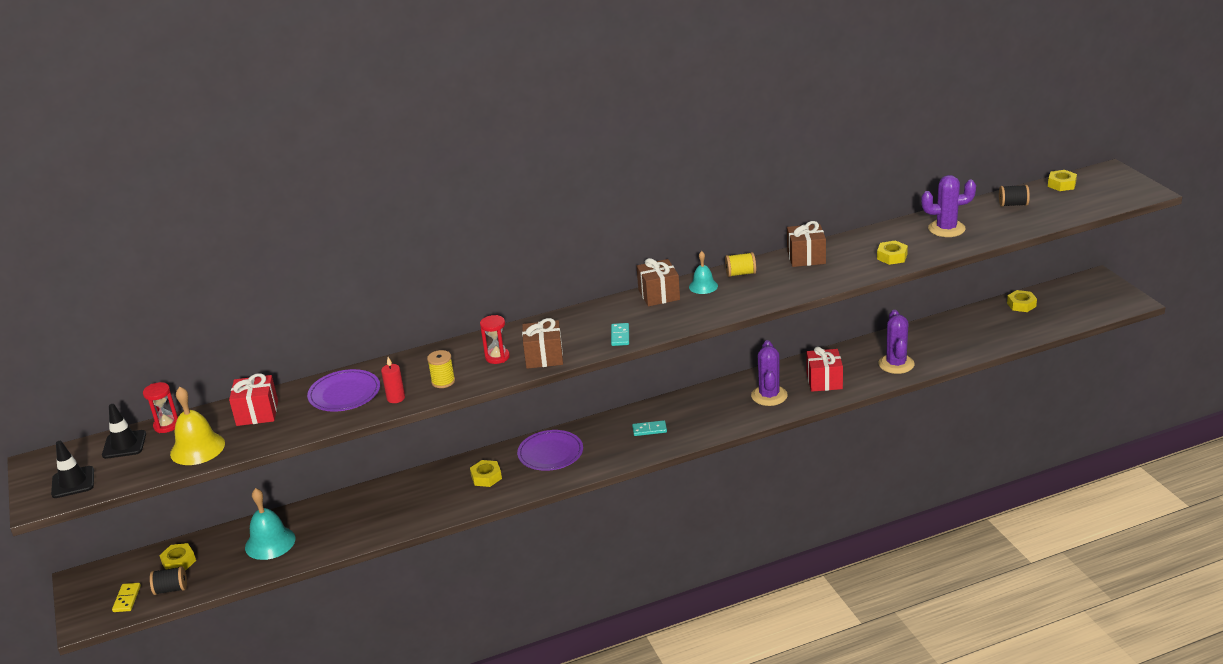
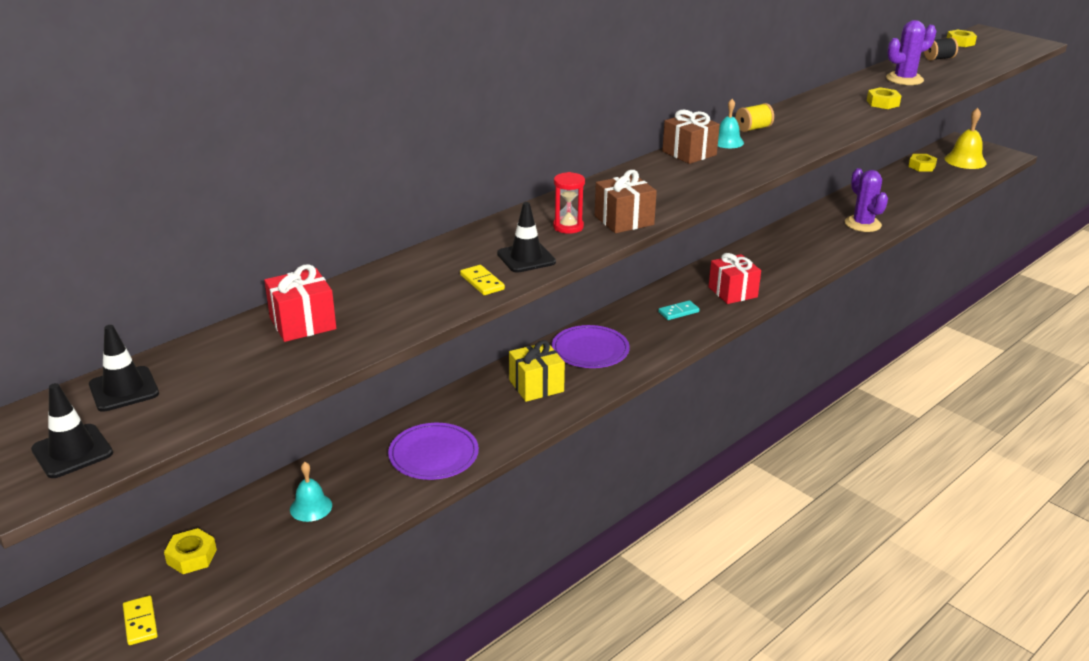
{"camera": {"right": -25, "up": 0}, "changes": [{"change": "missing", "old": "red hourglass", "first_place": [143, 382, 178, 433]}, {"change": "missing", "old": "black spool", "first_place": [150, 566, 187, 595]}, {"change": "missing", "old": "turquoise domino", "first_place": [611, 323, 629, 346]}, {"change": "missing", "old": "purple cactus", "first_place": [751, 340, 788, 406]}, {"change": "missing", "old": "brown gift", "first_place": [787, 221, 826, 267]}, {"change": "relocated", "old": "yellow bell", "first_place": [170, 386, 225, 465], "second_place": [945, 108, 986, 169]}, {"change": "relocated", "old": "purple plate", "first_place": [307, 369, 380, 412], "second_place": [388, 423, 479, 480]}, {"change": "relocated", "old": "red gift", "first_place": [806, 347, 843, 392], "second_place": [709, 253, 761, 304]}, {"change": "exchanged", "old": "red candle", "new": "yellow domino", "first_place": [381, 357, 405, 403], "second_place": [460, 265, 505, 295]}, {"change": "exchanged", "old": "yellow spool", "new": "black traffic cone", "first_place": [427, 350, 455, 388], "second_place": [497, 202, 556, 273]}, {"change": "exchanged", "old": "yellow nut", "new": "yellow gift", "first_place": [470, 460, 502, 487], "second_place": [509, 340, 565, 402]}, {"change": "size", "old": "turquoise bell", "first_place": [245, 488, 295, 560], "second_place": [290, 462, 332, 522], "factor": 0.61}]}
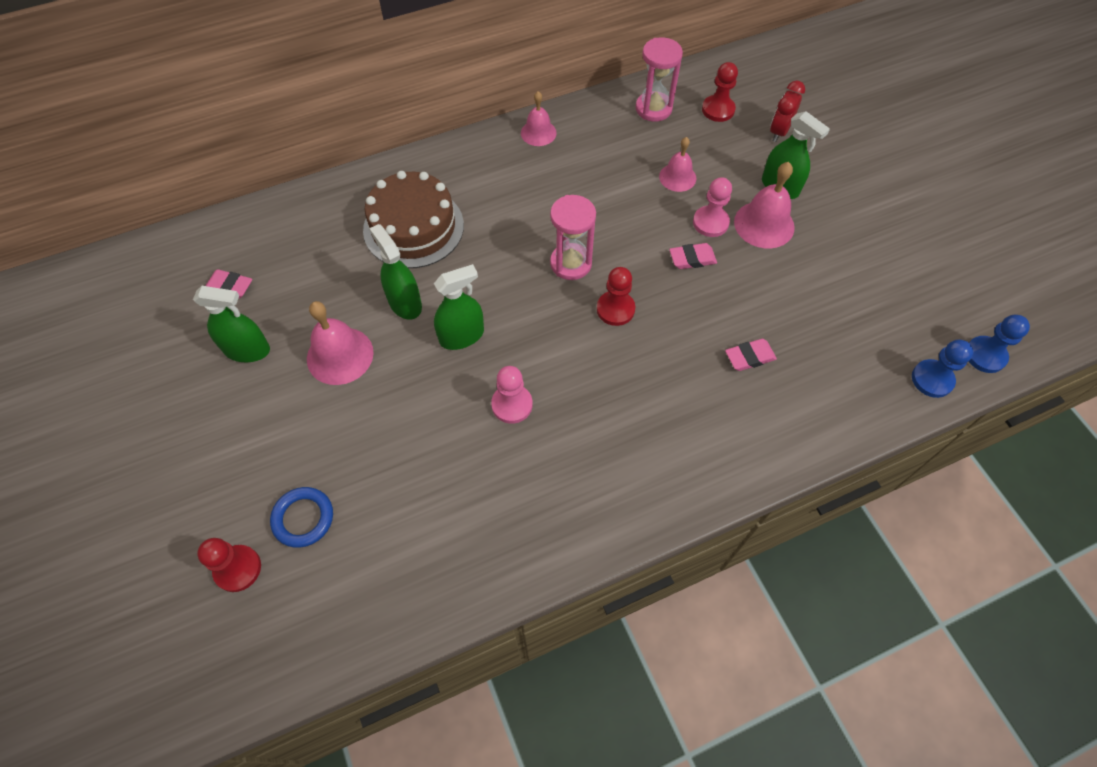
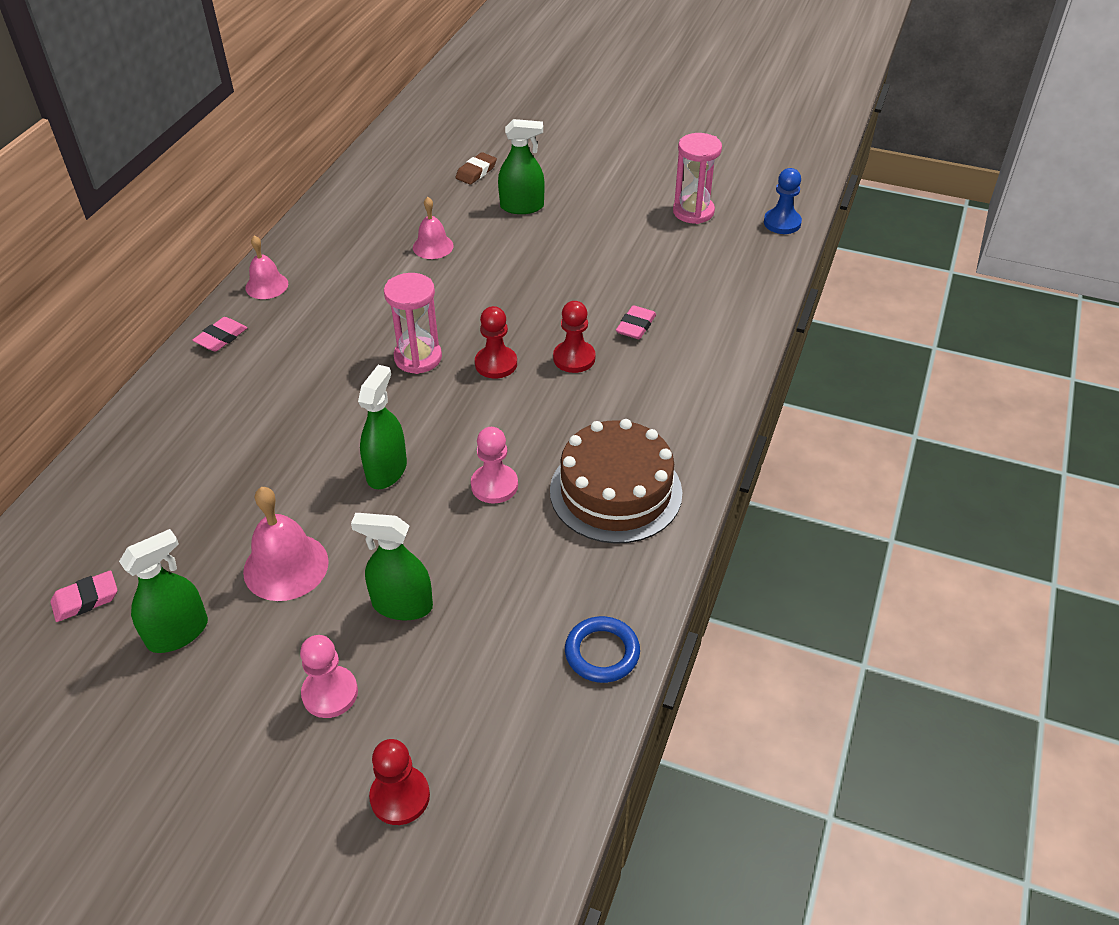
{"camera": {"right": -45, "up": -15}, "changes": [{"change": "missing", "old": "pink bell", "first_place": [734, 162, 795, 248]}, {"change": "missing", "old": "blue pawn", "first_place": [912, 339, 973, 398]}, {"change": "relocated", "old": "blue ring", "first_place": [270, 487, 333, 547], "second_place": [565, 616, 640, 683]}, {"change": "relocated", "old": "brown cake", "first_place": [363, 171, 464, 268], "second_place": [550, 419, 682, 544]}, {"change": "relocated", "old": "green spray bottle", "first_place": [369, 224, 422, 320], "second_place": [351, 513, 433, 620]}, {"change": "relocated", "old": "pink hourglass", "first_place": [636, 37, 683, 122], "second_place": [673, 133, 722, 224]}, {"change": "relocated", "old": "pink eraser", "first_place": [669, 243, 717, 269], "second_place": [192, 317, 247, 352]}, {"change": "relocated", "old": "pink pawn", "first_place": [693, 177, 732, 237], "second_place": [300, 635, 358, 718]}, {"change": "relocated", "old": "red pawn", "first_place": [702, 62, 738, 122], "second_place": [553, 301, 596, 373]}, {"change": "exchanged", "old": "red clock", "new": "brown eraser", "first_place": [770, 81, 805, 142], "second_place": [455, 152, 497, 185]}]}
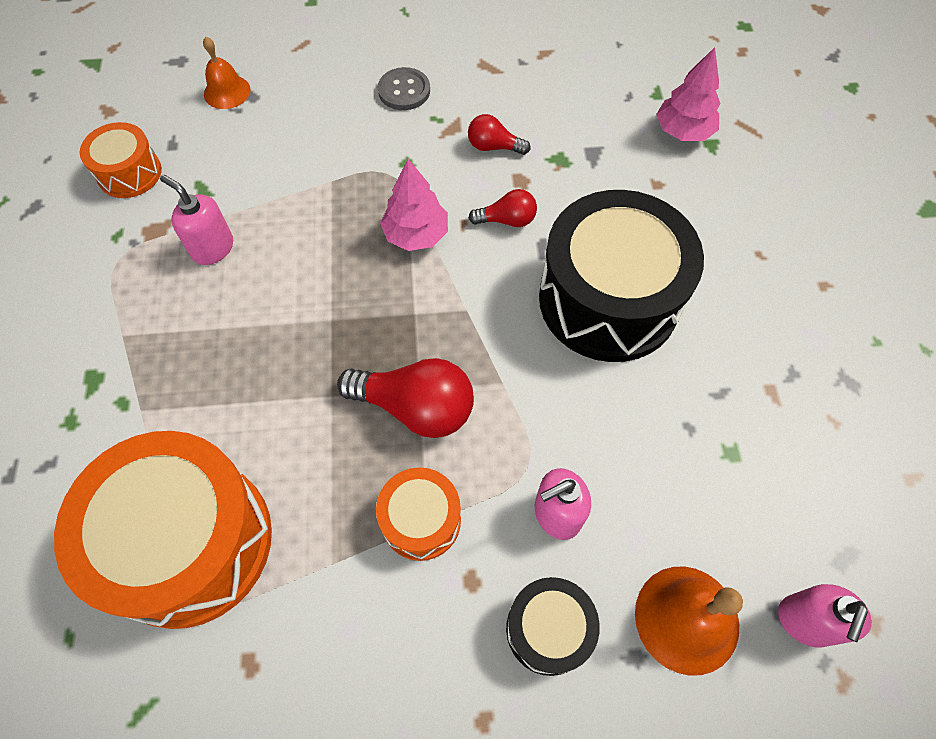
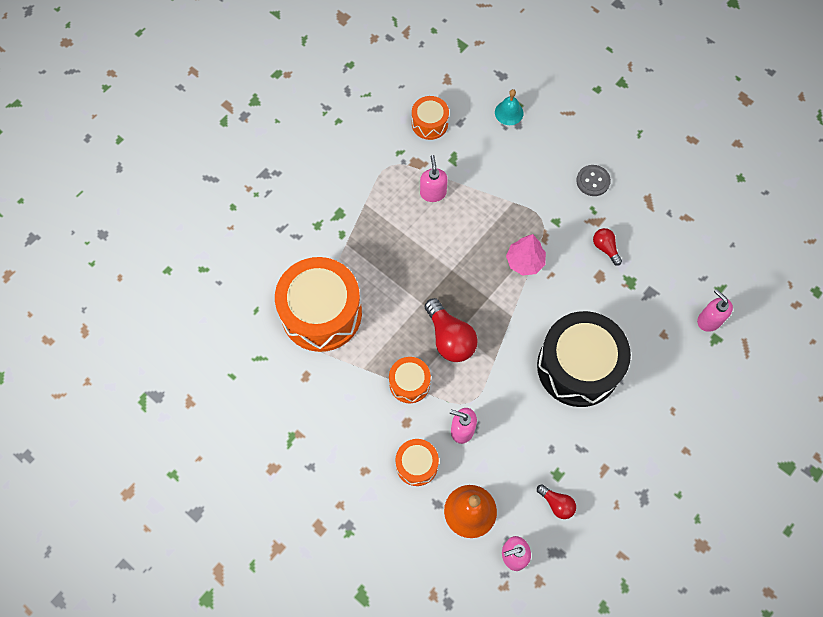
{"camera": {"right": 45, "up": 5}, "changes": [{"change": "relocated", "old": "red light bulb", "first_place": [469, 189, 537, 227], "second_place": [537, 484, 576, 519]}, {"change": "exchanged", "old": "pink tree", "new": "pink soap dispenser", "first_place": [656, 47, 721, 141], "second_place": [697, 289, 733, 332]}, {"change": "colour", "old": "orange bell", "new": "turquoise bell", "first_place": [203, 37, 251, 109], "second_place": [495, 89, 524, 125]}, {"change": "colour", "old": "black drum", "new": "orange drum", "first_place": [506, 577, 600, 676], "second_place": [395, 439, 439, 486]}]}
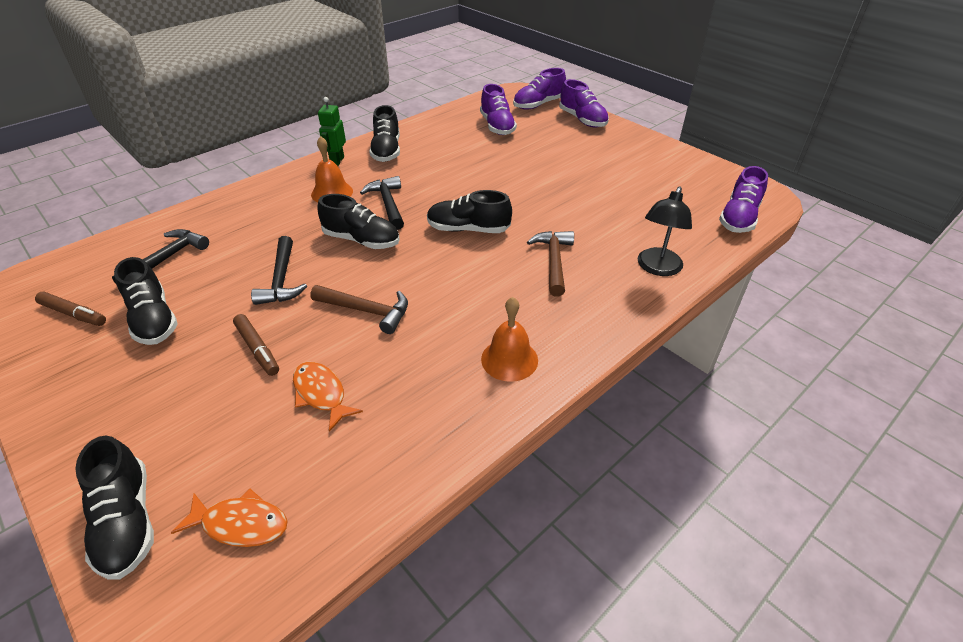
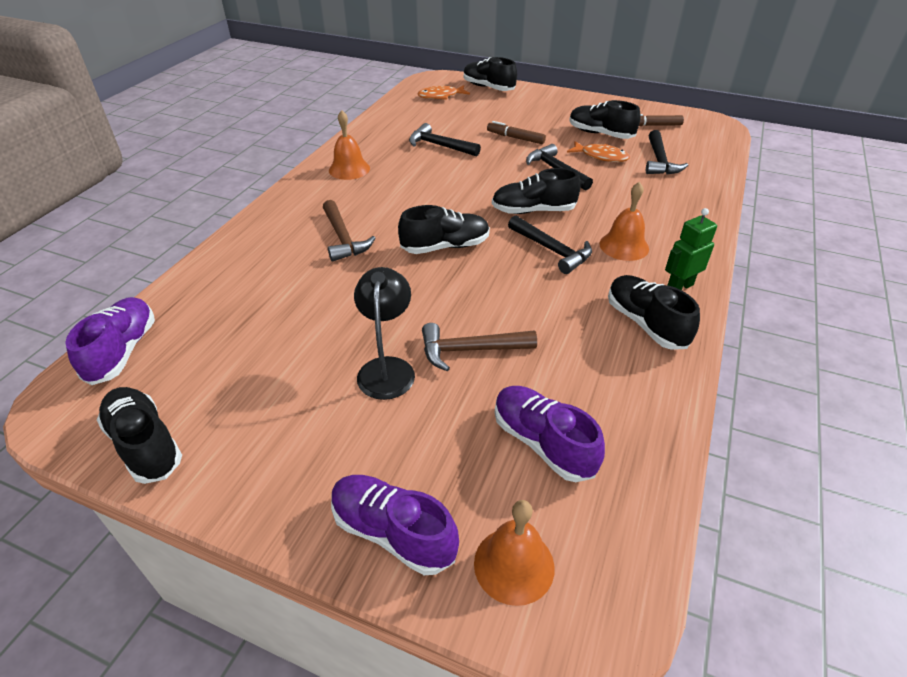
{"camera": {"right": 155, "up": 0}, "changes": [{"change": "appeared", "new": "black shoe", "second_place": [97, 387, 182, 484]}, {"change": "appeared", "new": "black hammer", "second_place": [409, 123, 481, 157]}, {"change": "relocated", "old": "orange fish", "first_place": [293, 362, 363, 432], "second_place": [567, 141, 630, 162]}, {"change": "relocated", "old": "brown hammer", "first_place": [310, 285, 408, 334], "second_place": [422, 323, 537, 371]}, {"change": "relocated", "old": "black lamp", "first_place": [638, 187, 692, 276], "second_place": [354, 267, 415, 400]}, {"change": "exchanged", "old": "purple shoe", "new": "orange bell", "first_place": [513, 68, 566, 110], "second_place": [474, 500, 555, 606]}, {"change": "spun", "old": "green robot", "first_place": [318, 97, 346, 166], "second_place": [665, 208, 717, 290], "degrees": -105}]}
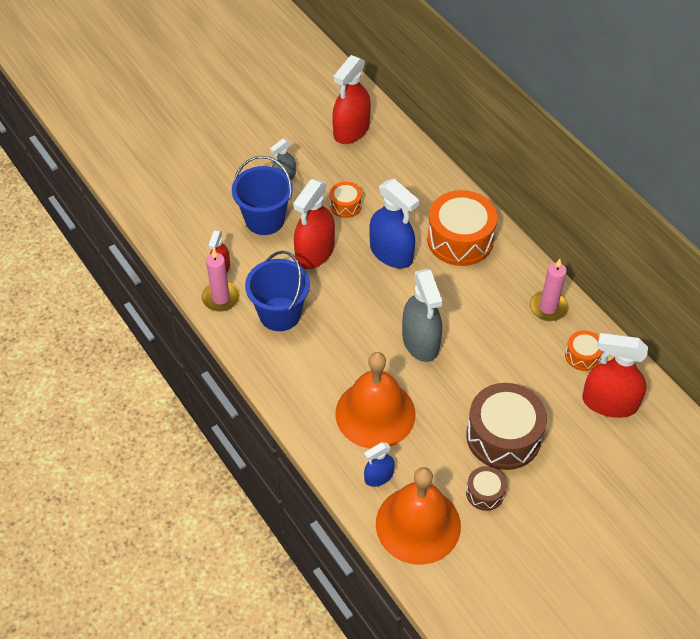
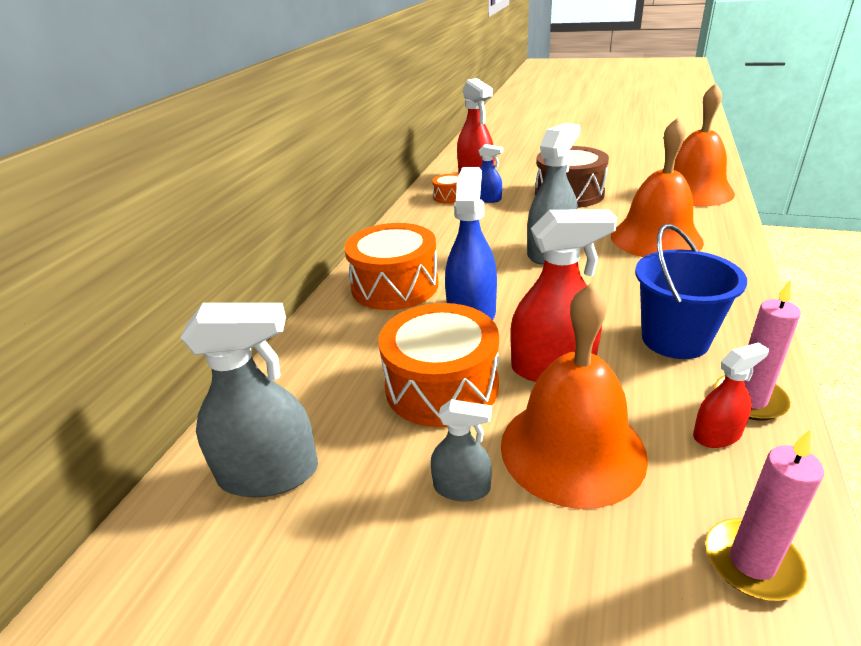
{"camera": {"right": -125, "up": -20}, "changes": [{"change": "missing", "old": "brown drum", "first_place": [466, 466, 507, 511]}, {"change": "relocated", "old": "blue spray bottle", "first_place": [364, 442, 395, 487], "second_place": [479, 144, 503, 203]}, {"change": "relocated", "old": "pink candle", "first_place": [530, 259, 568, 321], "second_place": [705, 429, 824, 601]}, {"change": "exchanged", "old": "blue bucket", "new": "orange bell", "first_place": [232, 156, 293, 235], "second_place": [501, 283, 648, 509]}, {"change": "colour", "old": "red spray bottle", "new": "grey spray bottle", "first_place": [332, 55, 371, 144], "second_place": [180, 303, 318, 497]}, {"change": "size", "old": "orange drum", "first_place": [330, 182, 362, 218], "second_place": [378, 303, 499, 427], "factor": 2.02}]}
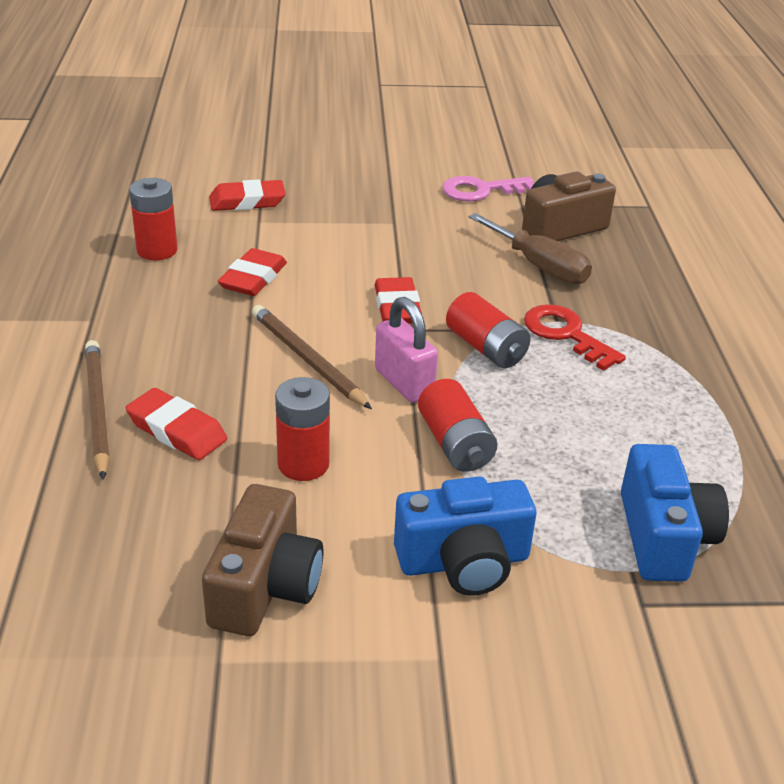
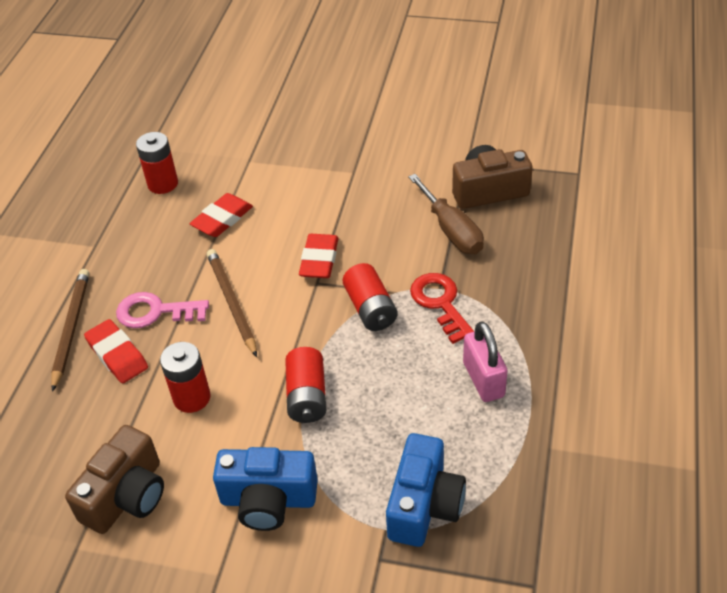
{"camera": {"right": 20, "up": 10}, "changes": [{"change": "missing", "old": "red eraser", "first_place": [209, 179, 286, 211]}, {"change": "relocated", "old": "pink padlock", "first_place": [375, 297, 438, 403], "second_place": [463, 322, 508, 402]}, {"change": "relocated", "old": "pink key", "first_place": [442, 176, 534, 202], "second_place": [116, 292, 209, 328]}]}
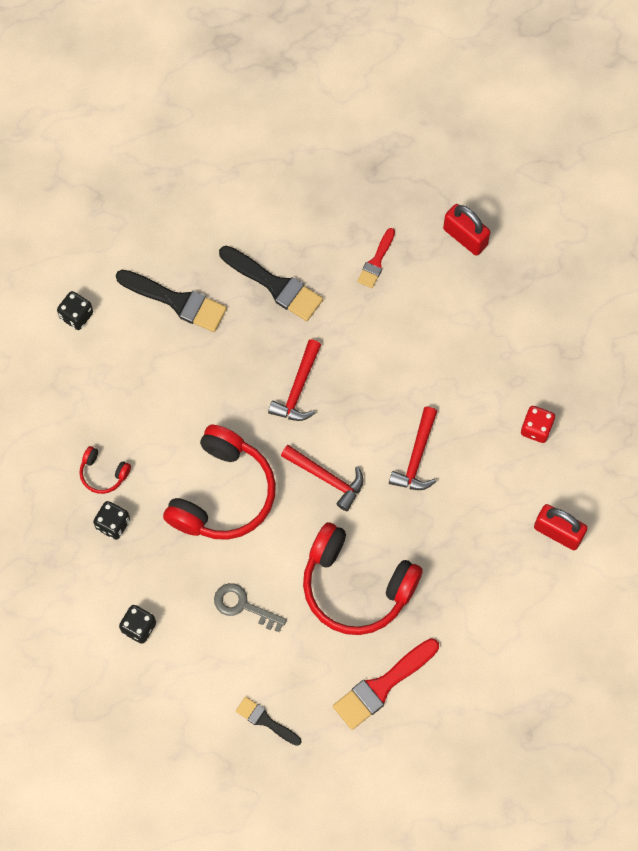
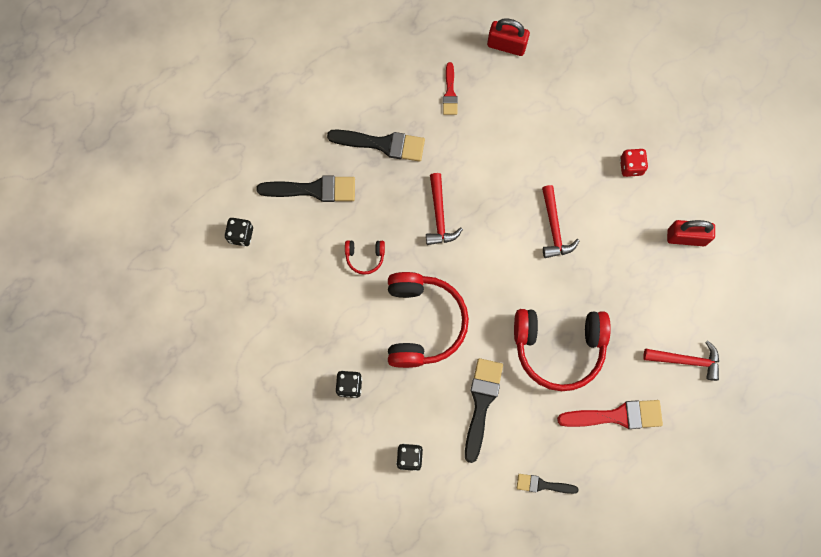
{"camera": {"right": -25, "up": 5}, "changes": [{"change": "relocated", "old": "red headphones", "first_place": [79, 446, 131, 494], "second_place": [345, 240, 385, 275]}, {"change": "relocated", "old": "red hammer", "first_place": [281, 445, 364, 511], "second_place": [643, 341, 719, 381]}, {"change": "exchanged", "old": "grey key", "new": "black brush", "first_place": [214, 583, 287, 632], "second_place": [465, 358, 503, 463]}, {"change": "spun", "old": "red brush", "first_place": [333, 638, 439, 730], "second_place": [557, 400, 663, 429], "degrees": -120}]}
